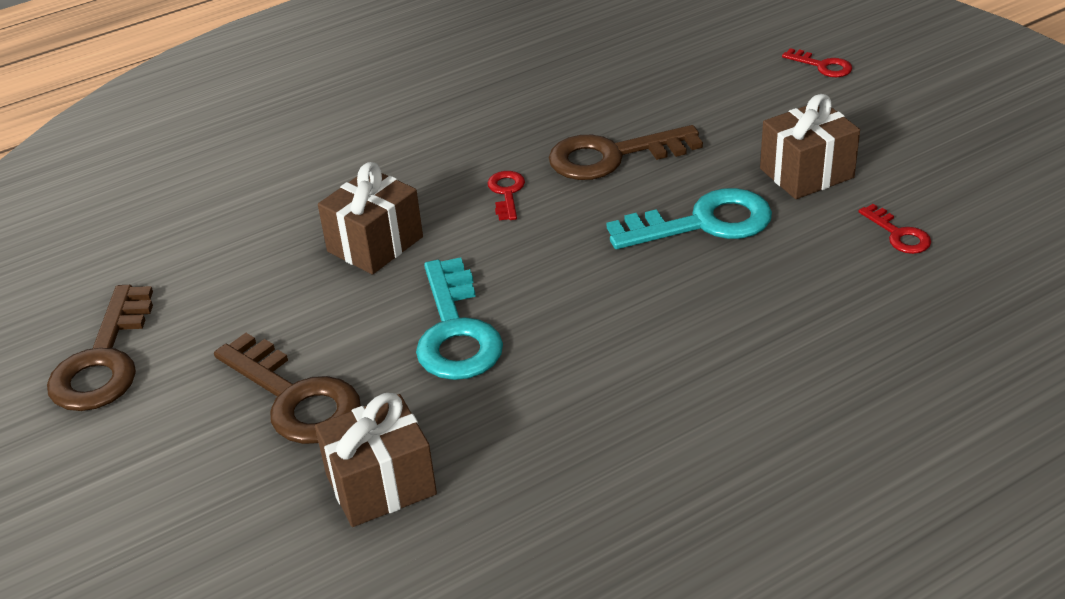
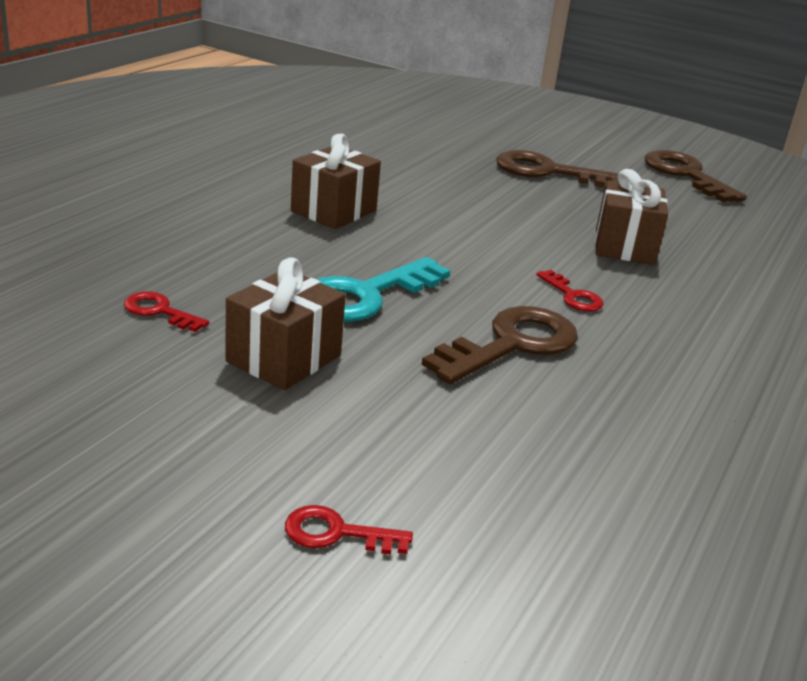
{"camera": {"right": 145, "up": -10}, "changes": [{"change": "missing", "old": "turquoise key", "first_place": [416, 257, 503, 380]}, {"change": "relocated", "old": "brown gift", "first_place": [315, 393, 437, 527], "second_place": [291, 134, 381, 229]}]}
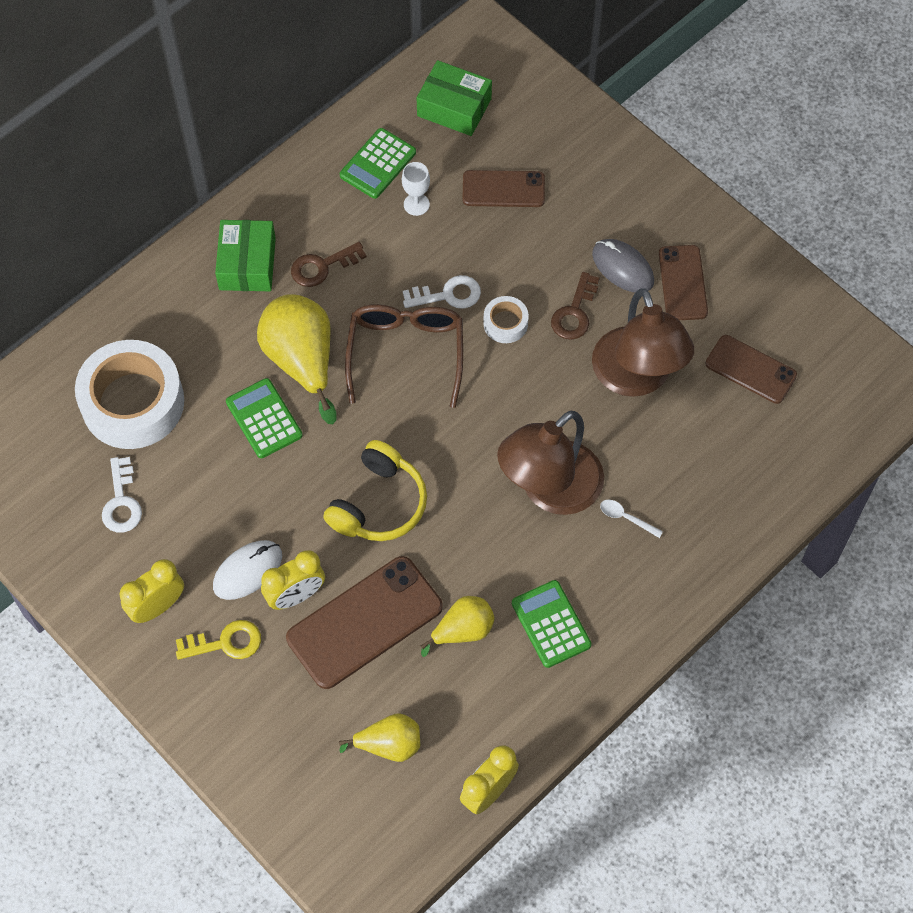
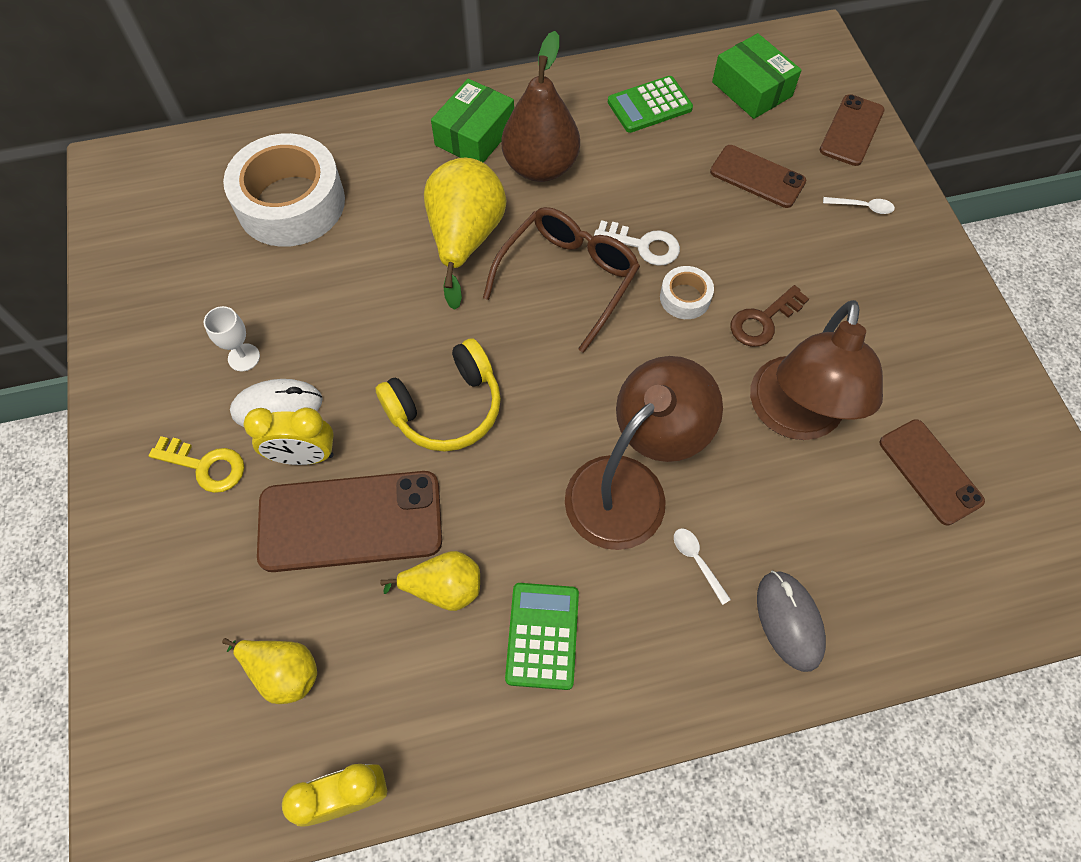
{"camera": {"right": 30, "up": 0}, "changes": [{"change": "missing", "old": "white key", "first_place": [102, 457, 142, 533]}, {"change": "missing", "old": "yellow clock", "first_place": [120, 559, 184, 623]}, {"change": "missing", "old": "green calculator", "first_place": [226, 378, 302, 458]}, {"change": "appeared", "new": "white spoon", "second_place": [823, 197, 895, 214]}, {"change": "relocated", "old": "white goblet", "first_place": [402, 162, 430, 216], "second_place": [204, 306, 260, 371]}, {"change": "relocated", "old": "grey mouse", "first_place": [592, 239, 654, 293], "second_place": [757, 571, 826, 672]}, {"change": "relocated", "old": "brown phone", "first_place": [659, 245, 708, 320], "second_place": [820, 94, 885, 166]}, {"change": "exchanged", "old": "brown key", "new": "brown pear", "first_place": [291, 242, 367, 287], "second_place": [502, 31, 580, 182]}, {"change": "spun", "old": "brown lamp", "first_place": [497, 411, 604, 515], "second_place": [565, 356, 723, 550], "degrees": 150}]}
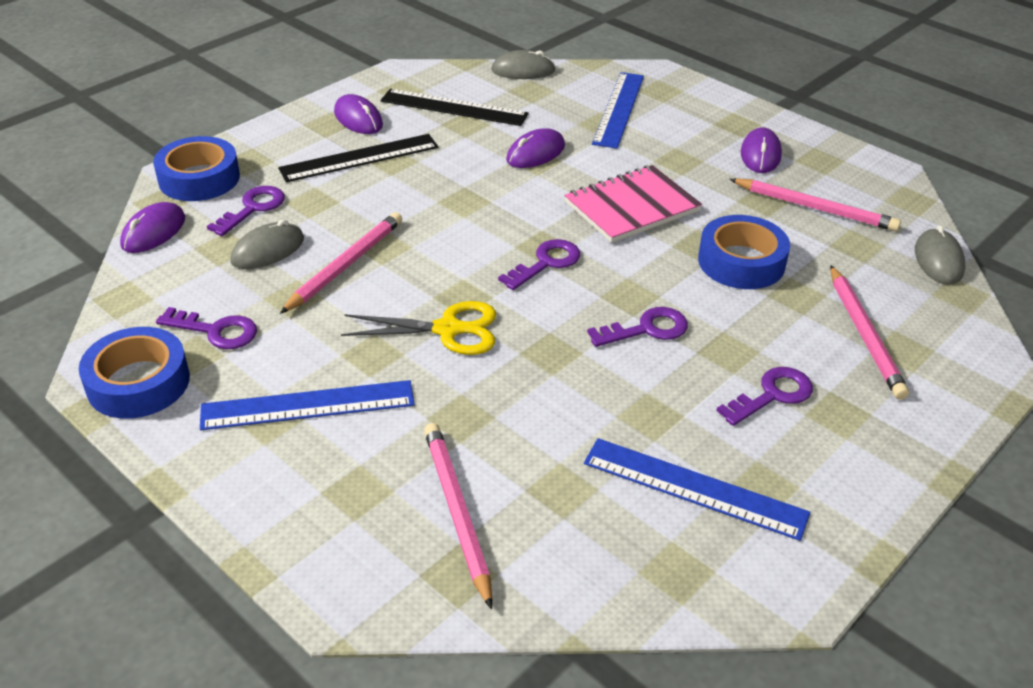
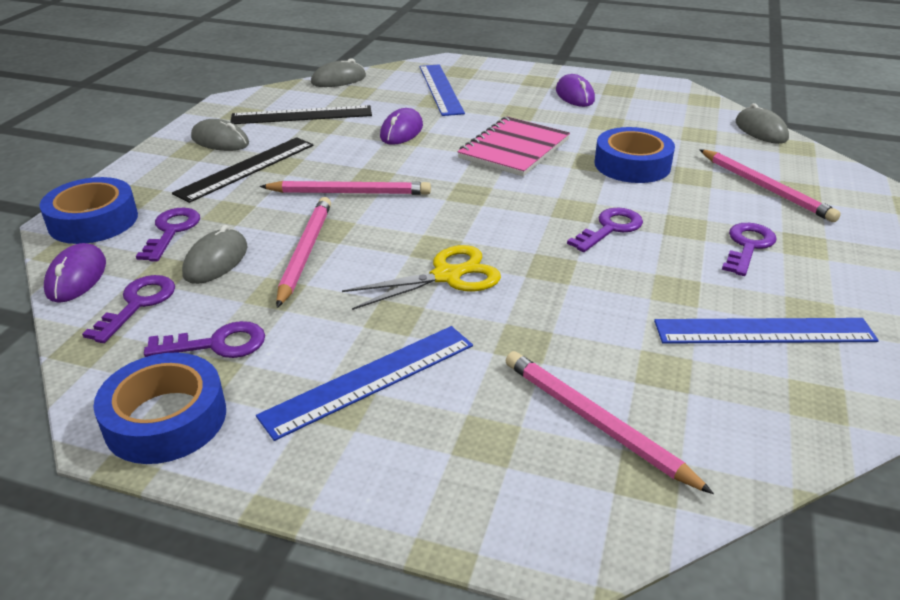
{"camera": {"right": -25, "up": -5}, "changes": [{"change": "relocated", "old": "purple key", "first_place": [498, 239, 580, 290], "second_place": [82, 275, 175, 343]}, {"change": "relocated", "old": "pink pencil", "first_place": [730, 178, 901, 231], "second_place": [259, 181, 431, 195]}, {"change": "colour", "old": "purple mouse", "new": "grey mouse", "first_place": [334, 94, 383, 134], "second_place": [191, 119, 249, 151]}]}
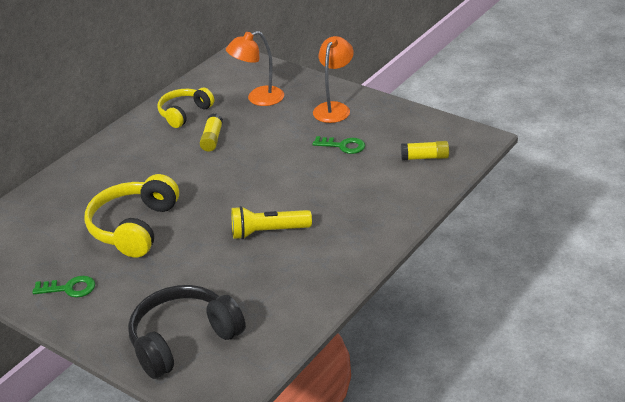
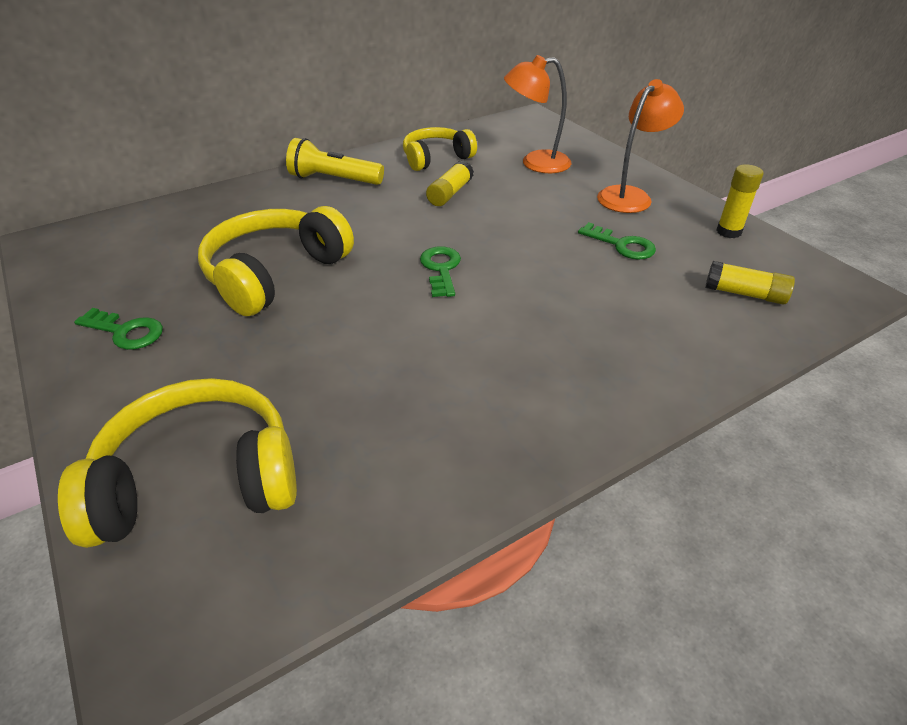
{"camera": {"right": 20, "up": 5}, "changes": [{"change": "appeared", "new": "green key", "second_place": [420, 247, 461, 297]}, {"change": "appeared", "new": "yellow glue stick", "second_place": [716, 164, 764, 238]}, {"change": "relocated", "old": "yellow flashlight", "first_place": [231, 206, 312, 240], "second_place": [286, 138, 384, 185]}, {"change": "colour", "old": "black headphones", "new": "yellow headphones", "first_place": [128, 285, 246, 379], "second_place": [58, 378, 297, 548]}]}
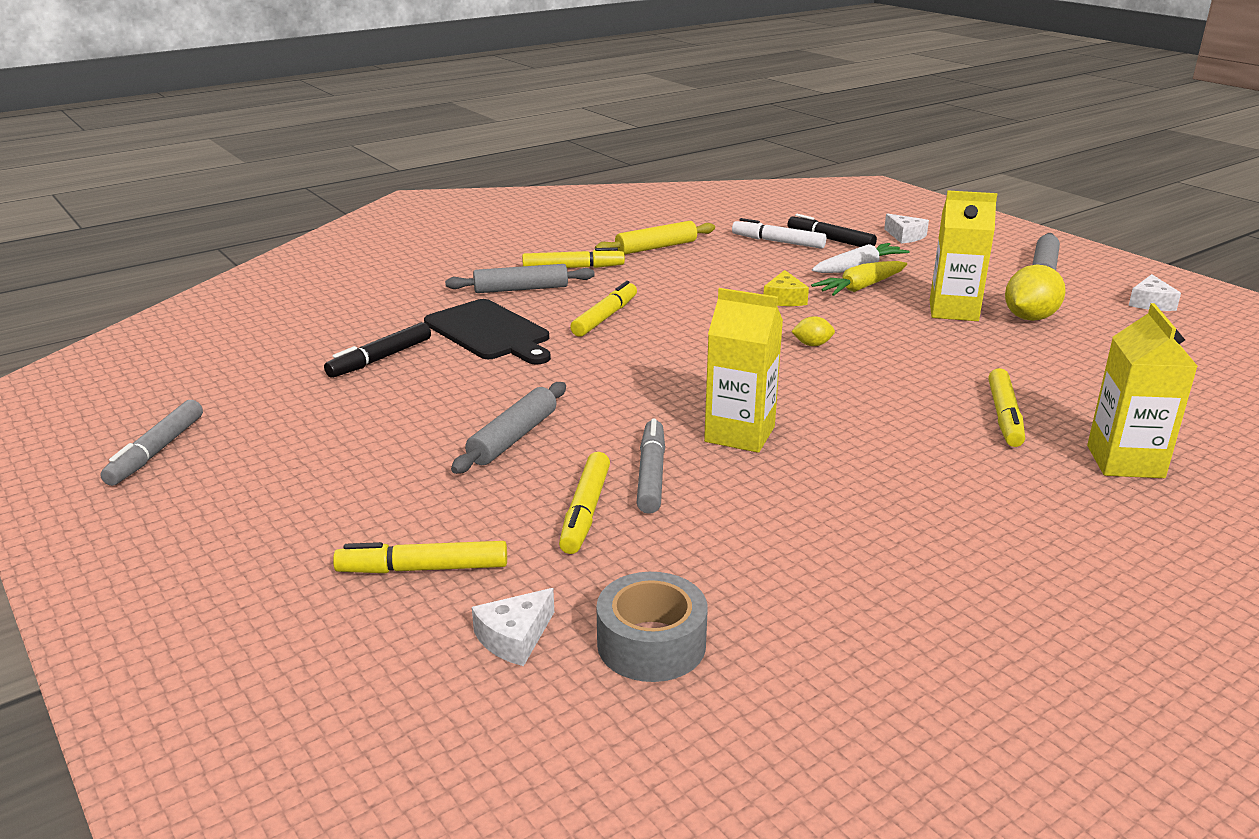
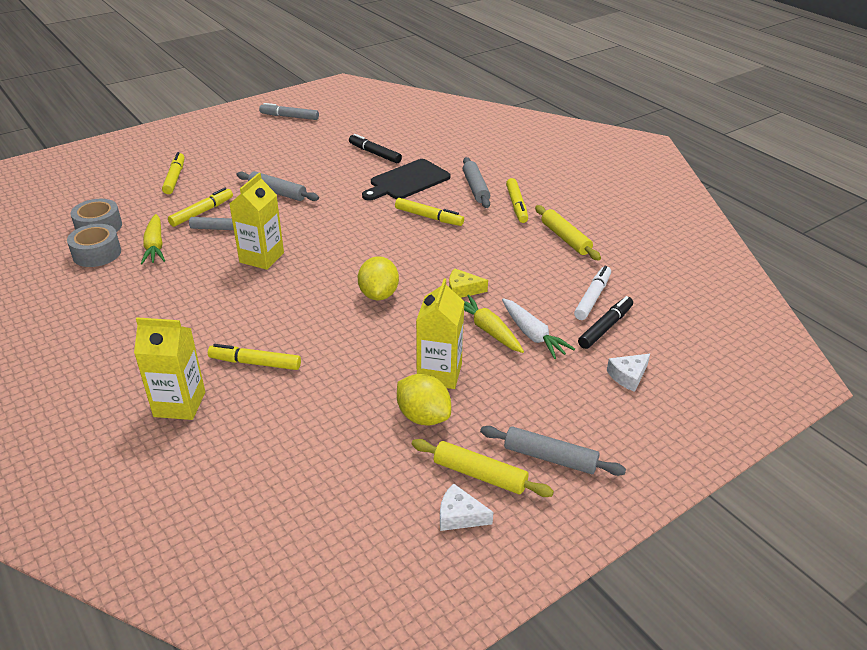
{"camera": {"right": 90, "up": 10}, "changes": [{"change": "missing", "old": "white cheese", "first_place": [472, 588, 554, 666]}, {"change": "appeared", "new": "grey tape", "second_place": [67, 224, 121, 267]}, {"change": "appeared", "new": "yellow carrot", "second_place": [141, 214, 165, 264]}, {"change": "appeared", "new": "yellow rolling pin", "second_place": [412, 439, 554, 497]}, {"change": "spun", "old": "yellow marker", "first_place": [559, 452, 610, 554], "second_place": [168, 188, 233, 227], "degrees": 120}, {"change": "size", "old": "yellow lemon", "first_place": [791, 316, 835, 346], "second_place": [358, 256, 399, 300], "factor": 1.92}]}
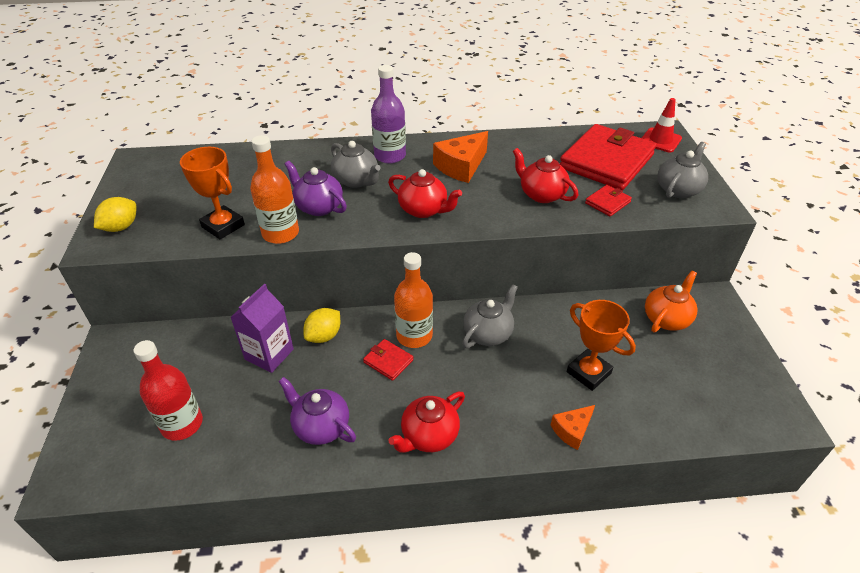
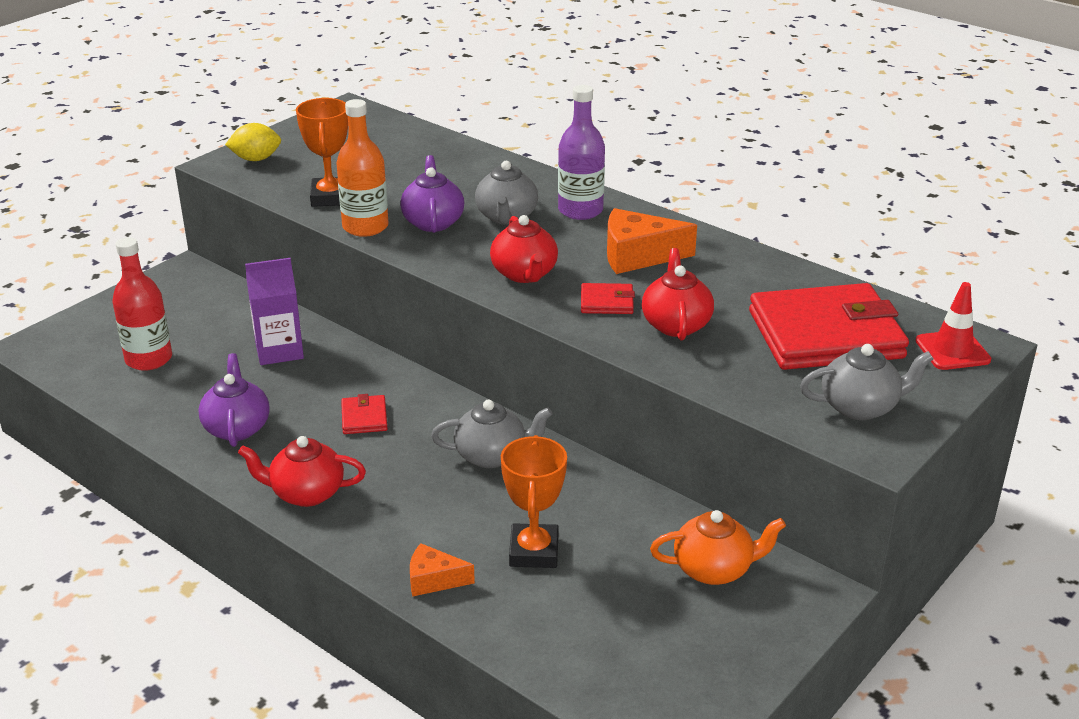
{"camera": {"right": 45, "up": -10}, "changes": [{"change": "missing", "old": "yellow lemon", "first_place": [303, 308, 340, 343]}, {"change": "missing", "old": "orange bottle", "first_place": [394, 252, 433, 348]}, {"change": "relocated", "old": "red wallet", "first_place": [585, 185, 632, 216], "second_place": [581, 283, 635, 314]}]}
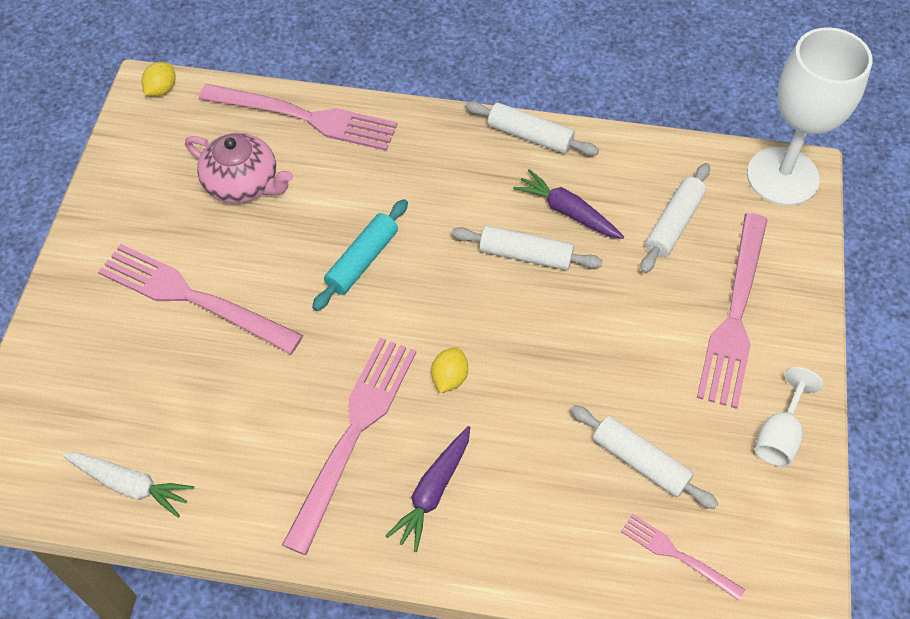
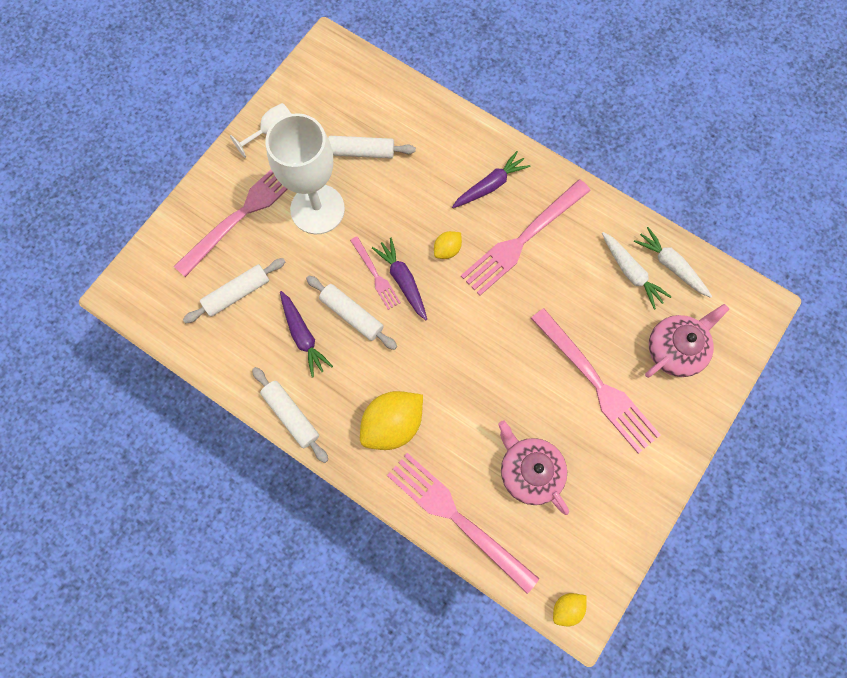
{"camera": {"right": -155, "up": 15}, "changes": [{"change": "missing", "old": "turquoise rolling pin", "first_place": [312, 199, 408, 311]}, {"change": "appeared", "new": "yellow lemon", "second_place": [360, 391, 423, 450]}, {"change": "appeared", "new": "purple carrot", "second_place": [372, 238, 427, 320]}, {"change": "appeared", "new": "white carrot", "second_place": [602, 232, 672, 310]}, {"change": "appeared", "new": "pink teapot", "second_place": [645, 304, 729, 378]}, {"change": "relocated", "old": "pink fork", "first_place": [621, 514, 745, 601], "second_place": [350, 236, 401, 310]}, {"change": "relocated", "old": "white goblet", "first_place": [747, 27, 873, 206], "second_place": [266, 113, 345, 234]}, {"change": "spun", "old": "white rolling pin", "first_place": [570, 405, 718, 509], "second_place": [328, 136, 416, 159], "degrees": -60}]}
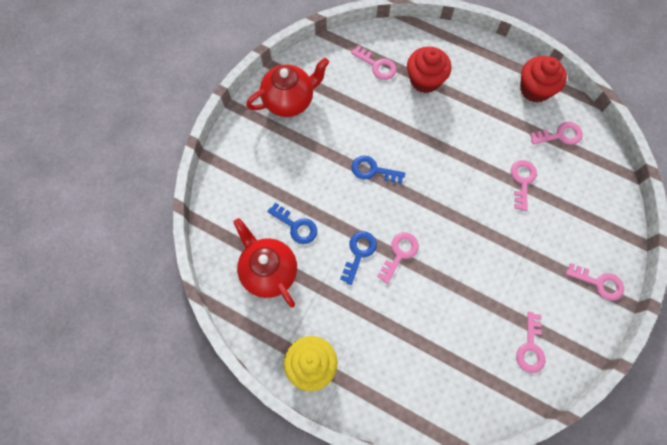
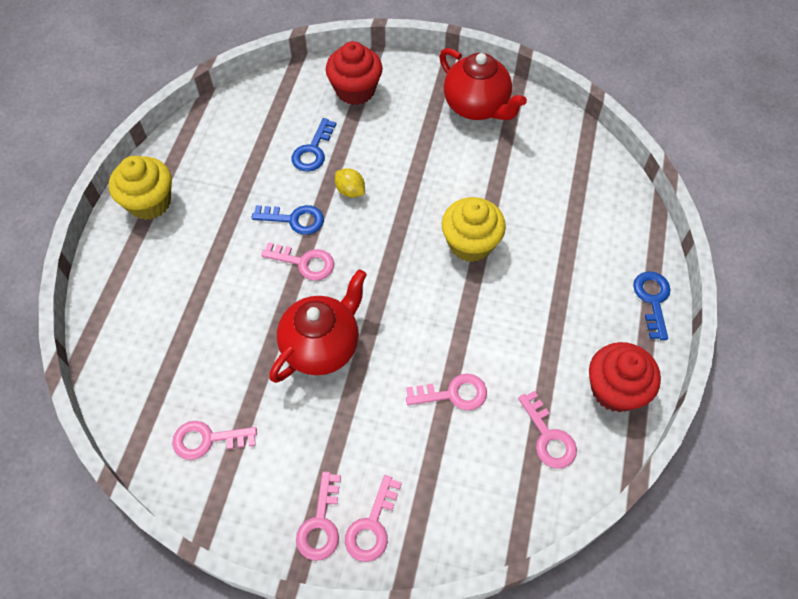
{"camera": {"right": 75, "up": -10}, "changes": [{"change": "appeared", "new": "yellow lemon", "second_place": [335, 168, 365, 198]}, {"change": "appeared", "new": "yellow cupcake", "second_place": [442, 197, 506, 262]}, {"change": "relocated", "old": "red teapot", "first_place": [233, 218, 297, 307], "second_place": [269, 269, 367, 383]}, {"change": "relocated", "old": "pink key", "first_place": [351, 45, 397, 80], "second_place": [345, 475, 402, 562]}, {"change": "relocated", "old": "blue key", "first_place": [352, 156, 405, 184], "second_place": [633, 271, 671, 340]}, {"change": "relocated", "old": "red cupcake", "first_place": [407, 47, 451, 93], "second_place": [326, 41, 382, 105]}]}
